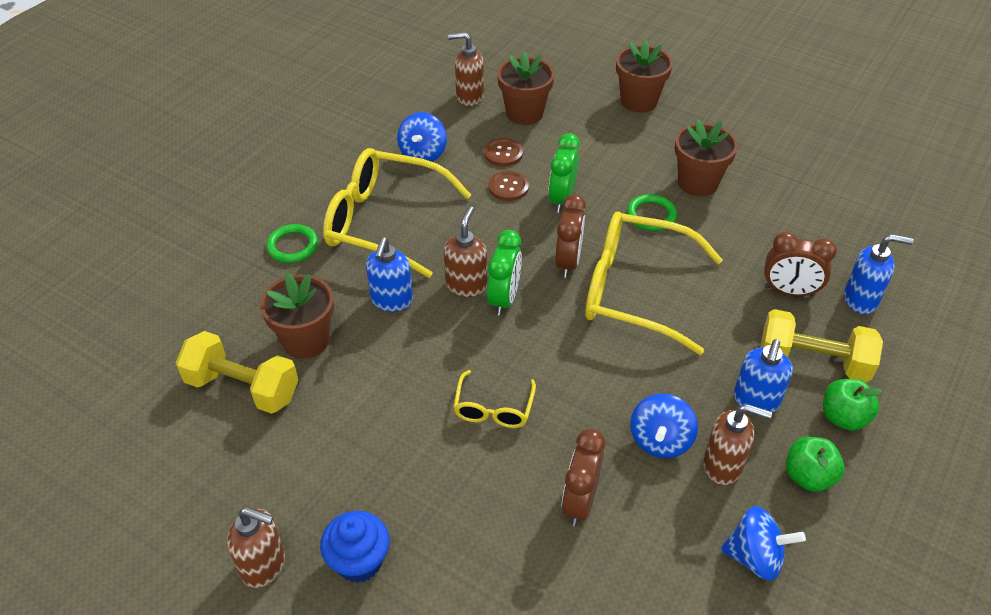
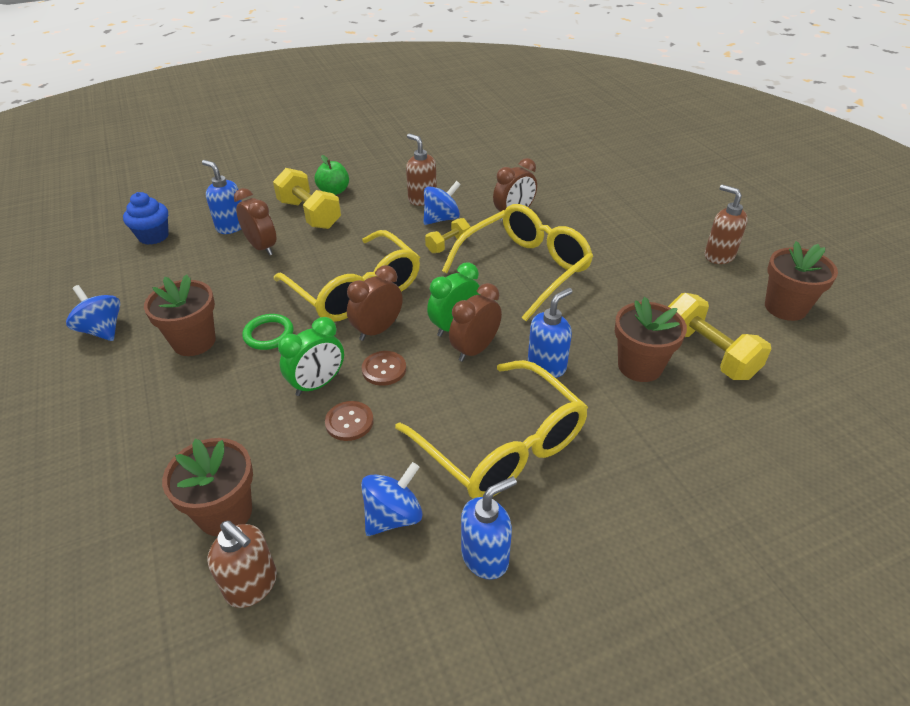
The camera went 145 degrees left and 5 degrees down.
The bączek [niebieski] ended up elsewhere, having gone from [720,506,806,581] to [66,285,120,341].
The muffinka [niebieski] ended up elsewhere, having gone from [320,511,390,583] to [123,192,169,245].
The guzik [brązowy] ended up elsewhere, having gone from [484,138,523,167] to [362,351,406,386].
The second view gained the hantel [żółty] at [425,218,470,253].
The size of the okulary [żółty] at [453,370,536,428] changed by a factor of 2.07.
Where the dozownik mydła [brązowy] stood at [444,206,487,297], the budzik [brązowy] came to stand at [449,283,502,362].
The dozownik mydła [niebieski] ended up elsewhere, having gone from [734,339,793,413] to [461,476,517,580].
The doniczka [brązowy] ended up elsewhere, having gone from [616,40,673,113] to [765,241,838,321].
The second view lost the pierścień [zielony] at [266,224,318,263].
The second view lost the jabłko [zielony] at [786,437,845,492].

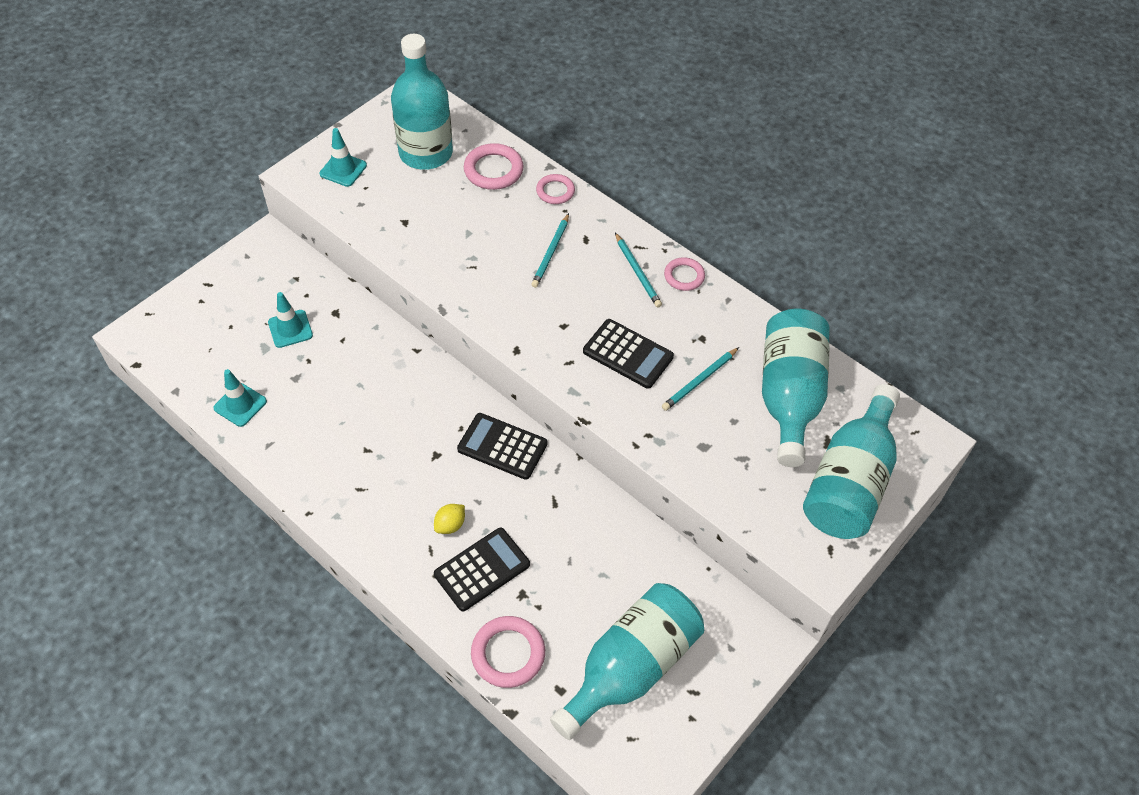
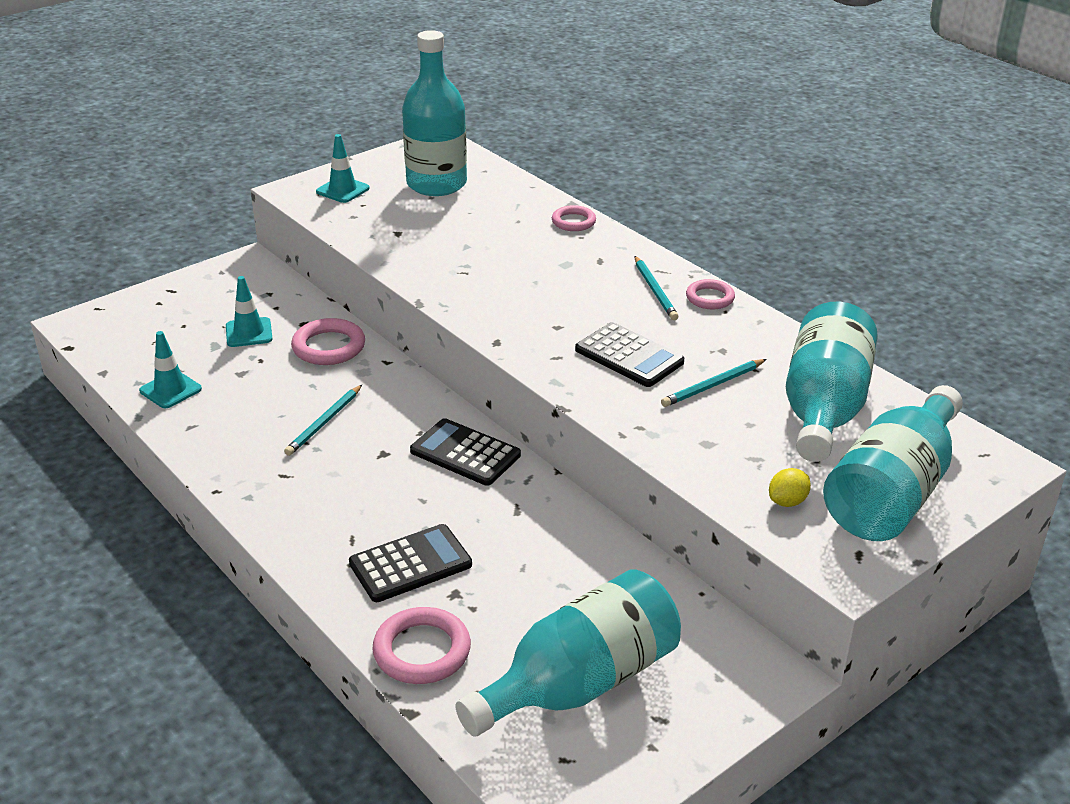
The camera went 10 degrees right and 20 degrees down.
The ołówek [turkusowy] ended up elsewhere, having gone from [531,213,569,288] to [284,385,362,456].
The pierścień [różowy] ended up elsewhere, having gone from [464,143,524,190] to [291,318,365,365].
The cytryna [żółty] ended up elsewhere, having gone from [434,504,465,534] to [769,468,811,507].

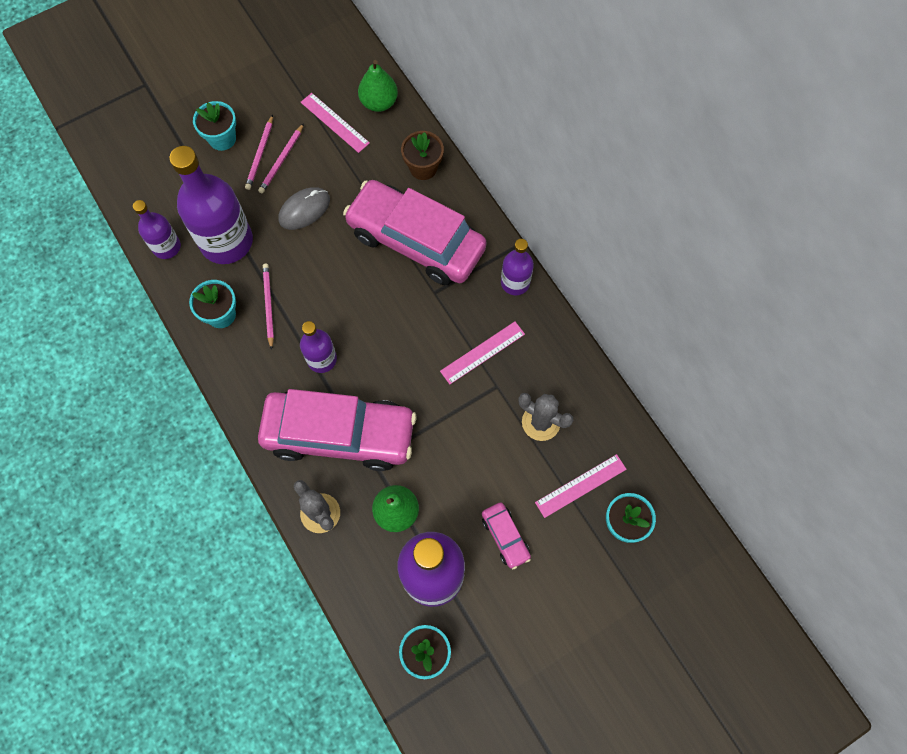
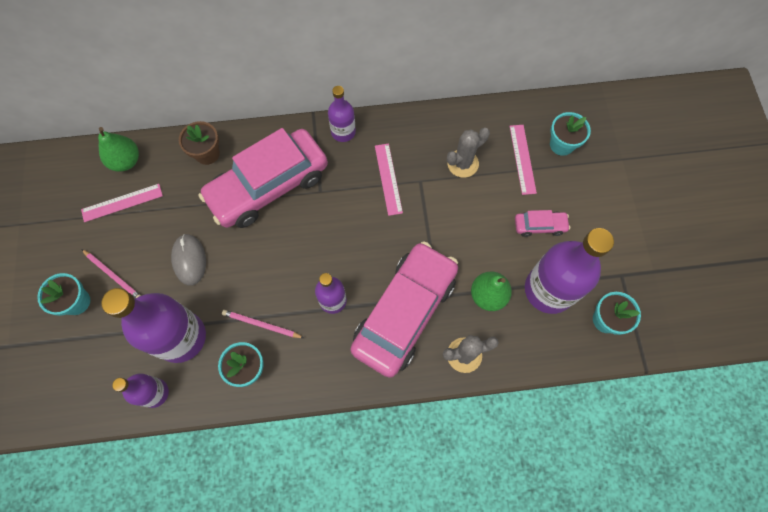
The camera went 65 degrees left and 0 degrees up.
The second view lost the ołówek [różowy] at [258,123,304,193].

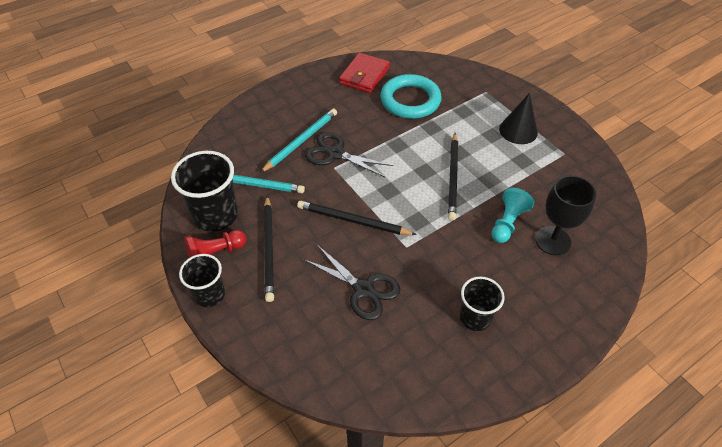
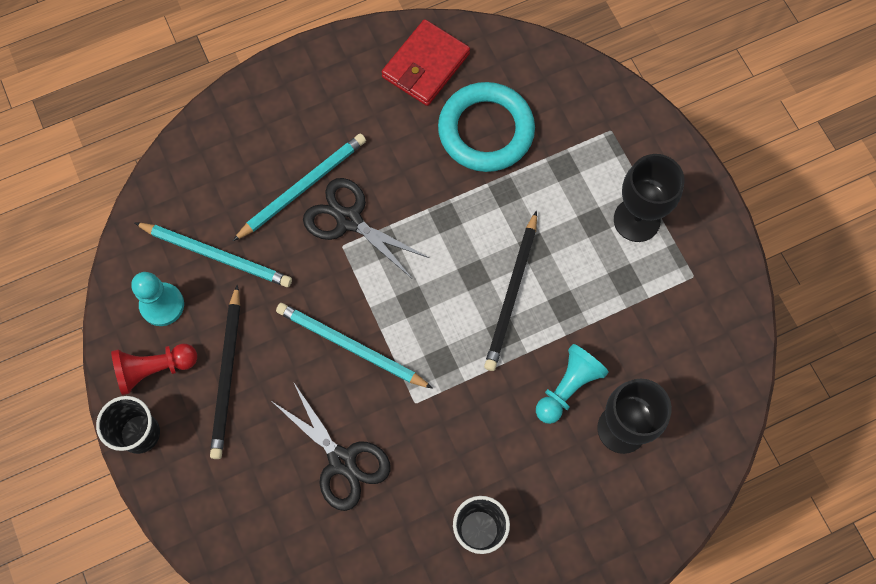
The camera went 10 degrees right and 20 degrees up.
Where the szklanka [czarny] stood at [171,151,238,232], the pionek [turkusowy] came to stand at [131,272,184,326].
What was the ołówek [czarny] at [297,201,417,235] turned into the ołówek [turkusowy] at [276,303,433,389].
Where the stożek [czarny] stood at [499,93,538,144], the kielich [czarny] came to stand at [614,154,684,242].

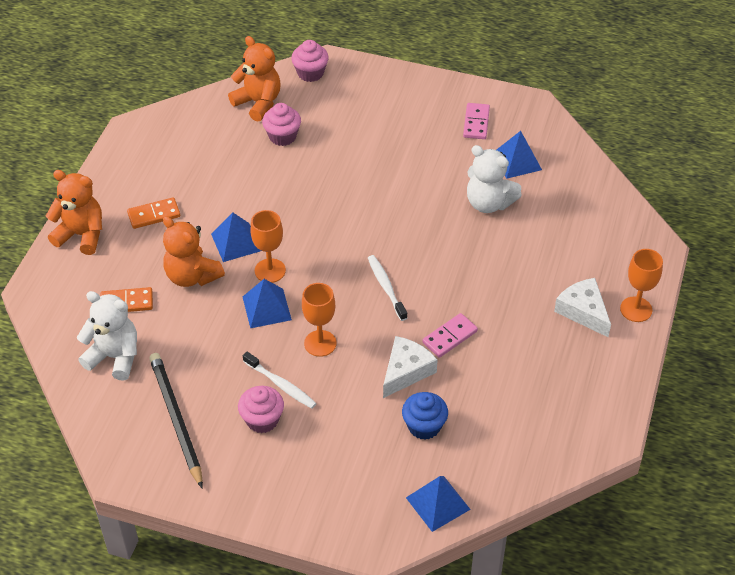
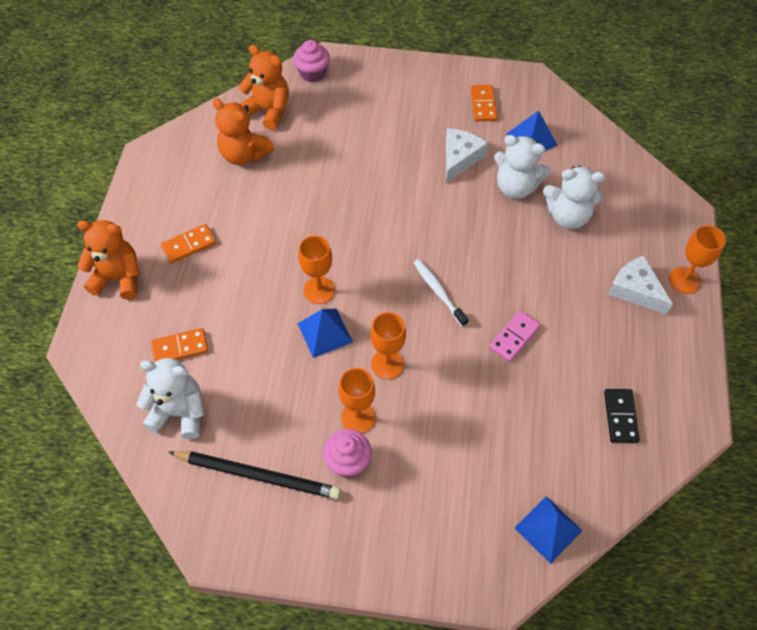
The camera went 10 degrees left and 10 degrees up.
The ołówek [czarny] at [149,353,203,488] ended up facing another way, 135 degrees clockwise from before.
The miś [pomarańczowy] ended up elsewhere, having gone from [163,216,225,287] to [212,98,274,165].
Where the szczoteczka do zębów [biały] stood at [243,352,317,409], the kielich [pomarańczowy] came to stand at [338,368,375,433].
The ser [biały] ended up elsewhere, having gone from [383,336,437,398] to [446,128,488,183].
What was the kostka domina [różowy] at [463,103,490,139] turned into the kostka domina [pomarańczowy] at [471,85,497,121].
The second view gained the miś [biały] at [543,166,605,229].
The second view gained the kostka domina [czarny] at [604,389,640,443].
The second view lost the piramida [niebieski] at [211,212,261,262].
The second view lost the muffinka [różowy] at [262,103,301,146].
The second view lost the muffinka [niebieski] at [402,392,448,440].

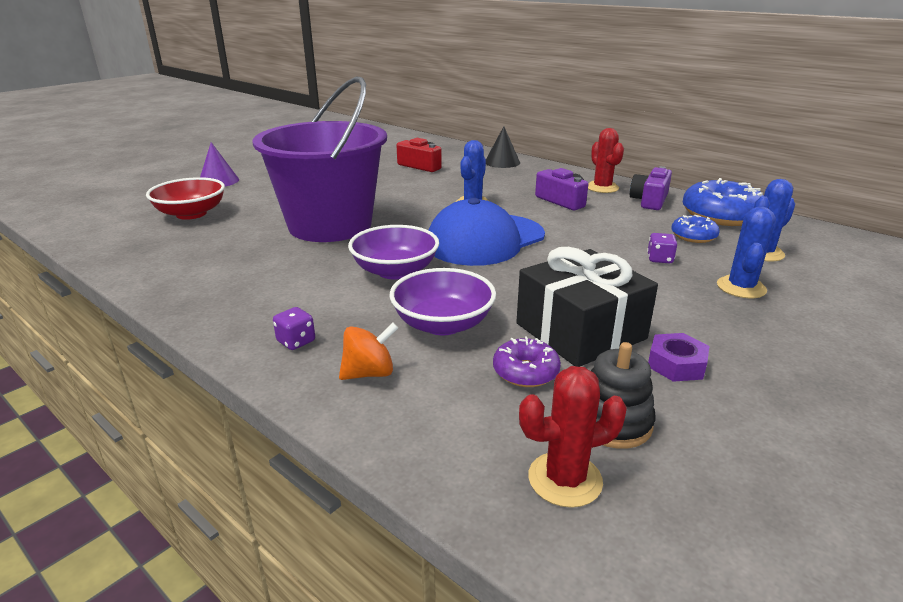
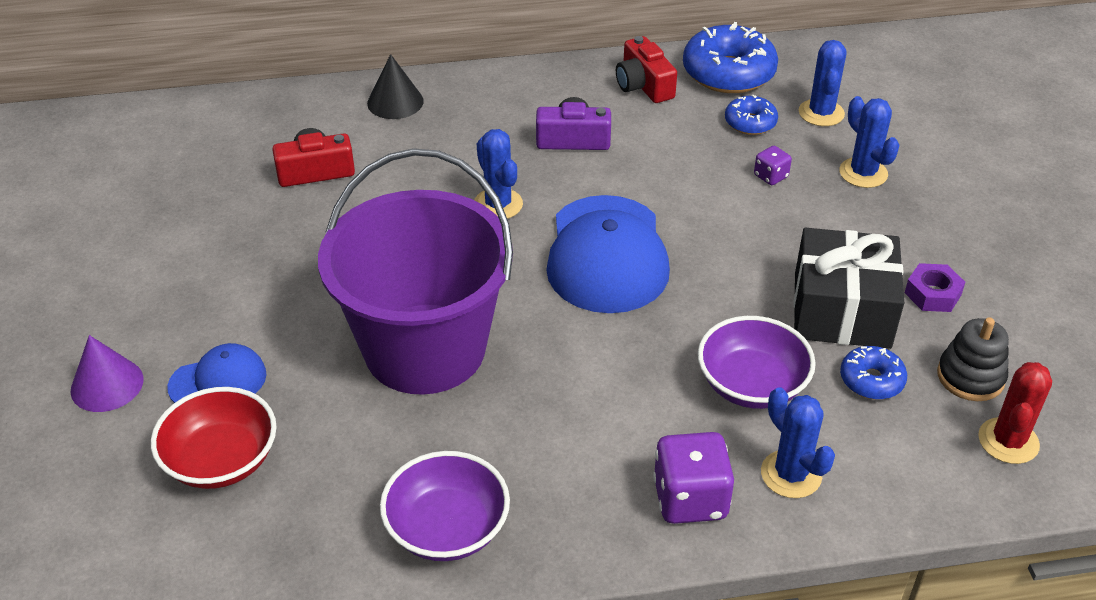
The camera went 50 degrees left and 15 degrees up.
The second view gained the czapka [niebieski] at [167,343,266,403].
The miska [fioletowy] ended up elsewhere, having gone from [348,225,439,279] to [380,451,510,561].
What was the aparat fotograficzny [fioletowy] at [630,166,672,210] turned into the aparat fotograficzny [czerwony] at [616,36,677,103].
The size of the kostka do gry [fioletowy] at [273,307,315,350] changed by a factor of 1.93.
Where the bączek [pomarańczowy] stood at [339,323,398,380], the kaktus [niebieski] came to stand at [761,387,835,498].
What was the donut [fioletowy] at [493,336,561,387] turned into the donut [niebieski] at [840,346,907,400].
The second view lost the kaktus [czerwony] at [588,128,624,193].

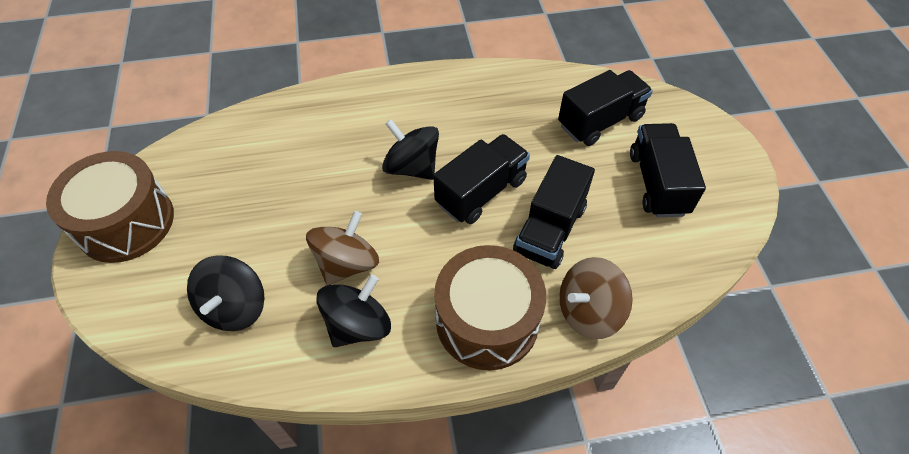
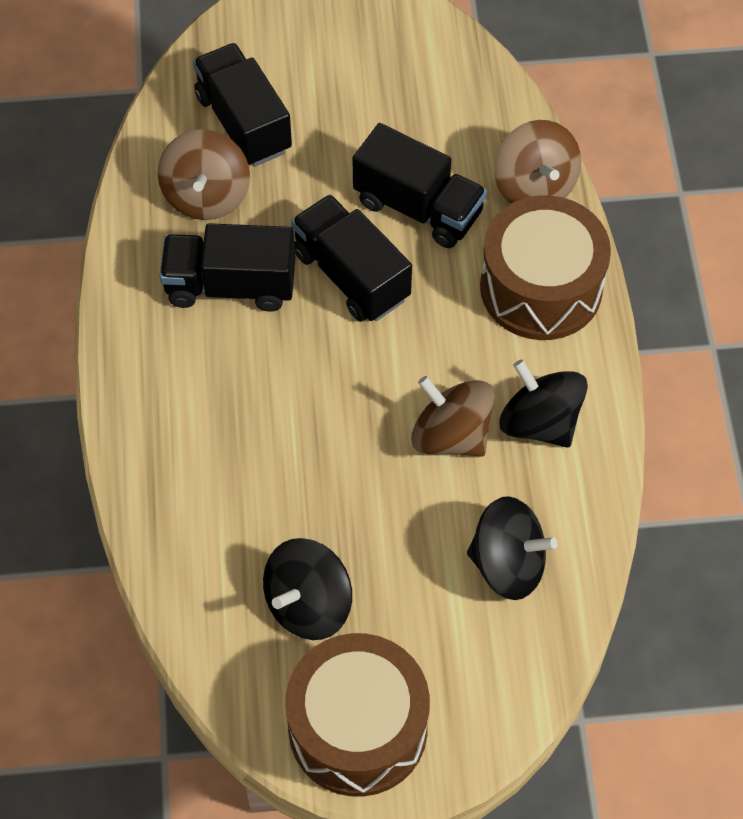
The camera went 85 degrees left and 5 degrees up.
The second view gained the bączek [brązowy] at [158,129,250,220].
The ciężarówka [czarny] ended up elsewhere, having gone from [630,123,706,217] to [160,223,295,312].
The bączek [czarny] ended up elsewhere, having gone from [382,119,439,180] to [263,538,352,640].

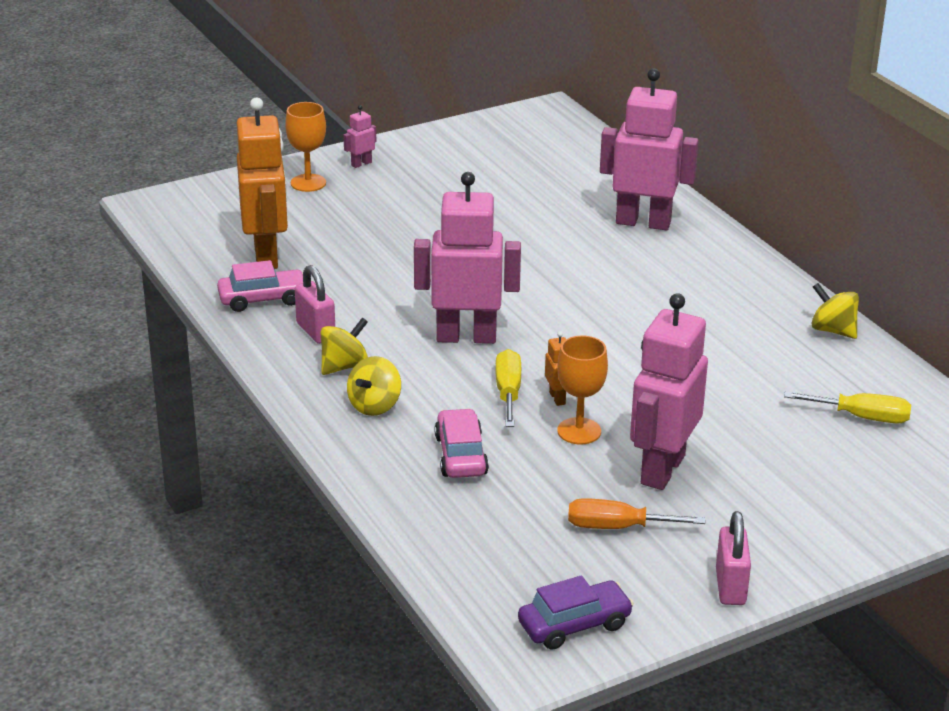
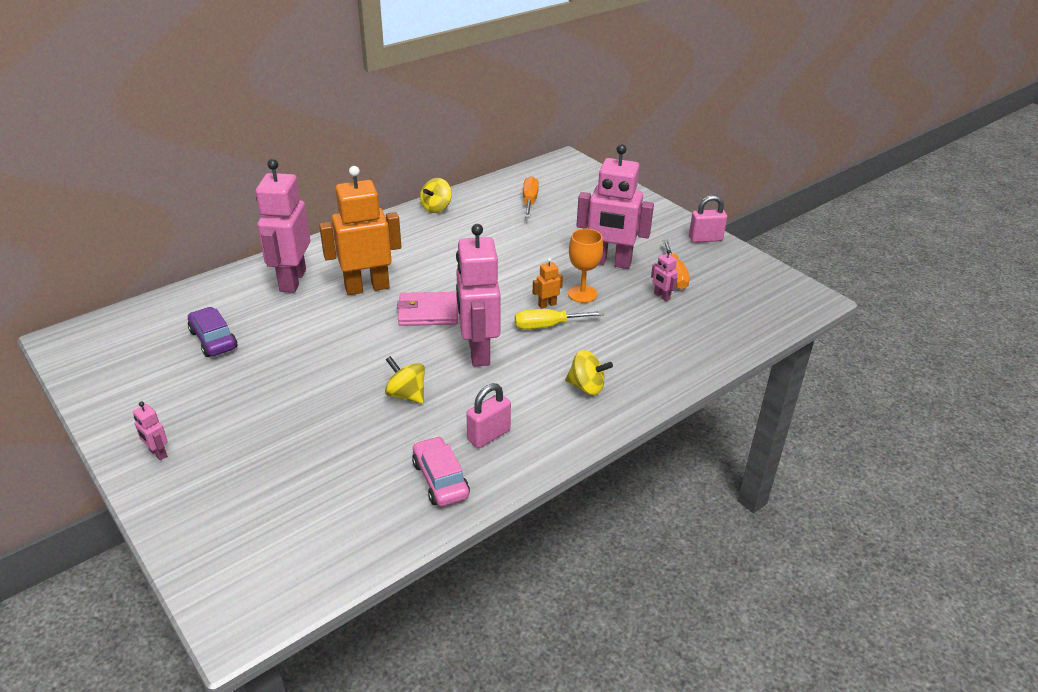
The camera went 100 degrees left and 5 degrees up.
The samochód [fioletowy] ended up elsewhere, having gone from [518,576,634,650] to [188,307,237,357].
The robot [pomarańczowy] ended up elsewhere, having gone from [237,97,288,269] to [319,166,401,295].
The bączek [żółty] ended up elsewhere, having gone from [321,318,368,375] to [385,356,425,404].
The second view gained the portfel [różowy] at [397,292,458,326].
What was the śrubokręt [żółty] at [784,392,911,424] turned into the śrubokręt [pomarańczowy] at [523,176,539,217].
The second view gained the robot [różowy] at [651,250,678,301].
The second view lost the kielich [pomarańczowy] at [285,102,326,192].
The second view lost the samochód [różowy] at [434,408,489,478].

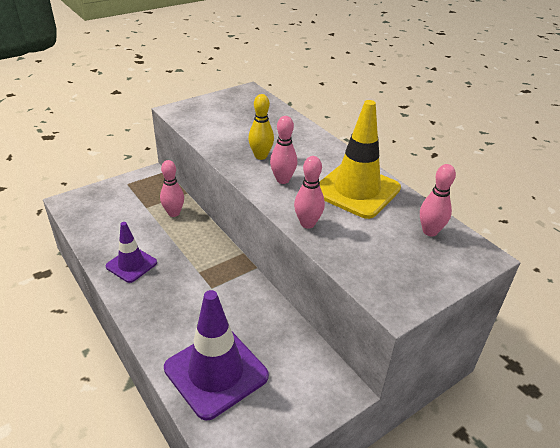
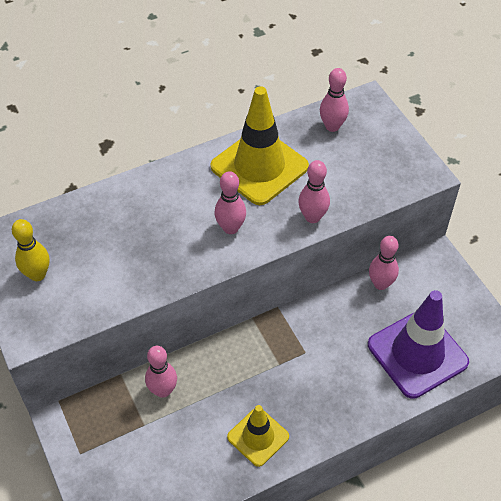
The camera went 80 degrees left and 15 degrees up.
The kręgiel [żółty] ended up elsewhere, having gone from [248,94,274,160] to [12,219,50,281].
What was the pachołek [fioletowy] at [105,222,157,283] turned into the pachołek [żółty] at [227,405,289,467].
The second view gained the kręgiel [różowy] at [369,236,399,290].

